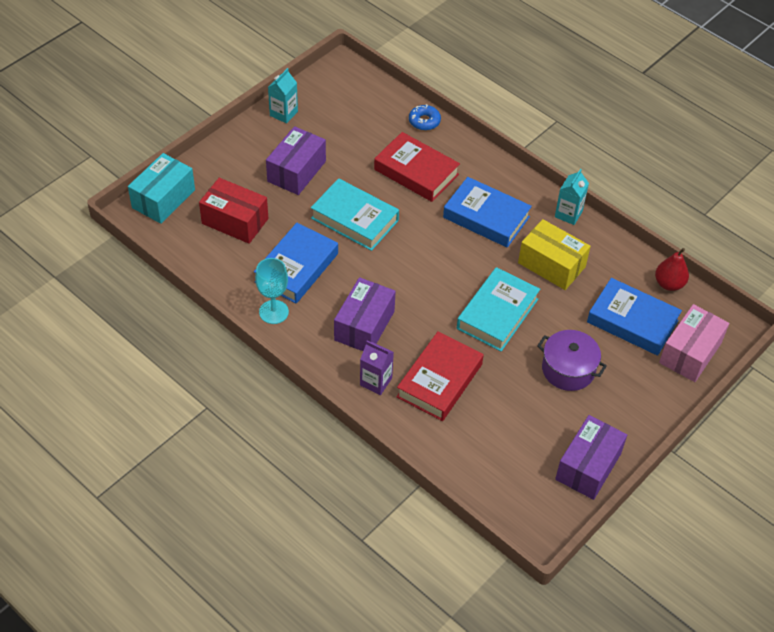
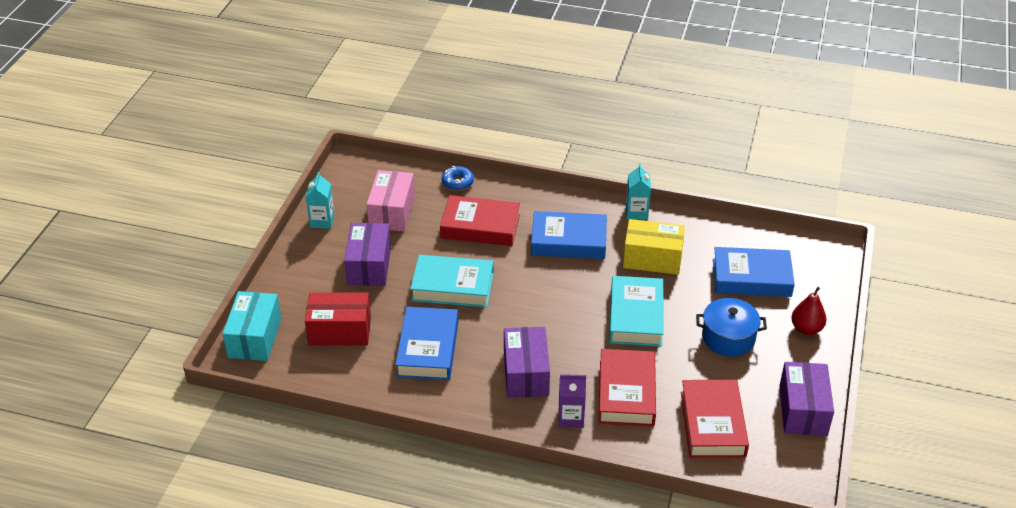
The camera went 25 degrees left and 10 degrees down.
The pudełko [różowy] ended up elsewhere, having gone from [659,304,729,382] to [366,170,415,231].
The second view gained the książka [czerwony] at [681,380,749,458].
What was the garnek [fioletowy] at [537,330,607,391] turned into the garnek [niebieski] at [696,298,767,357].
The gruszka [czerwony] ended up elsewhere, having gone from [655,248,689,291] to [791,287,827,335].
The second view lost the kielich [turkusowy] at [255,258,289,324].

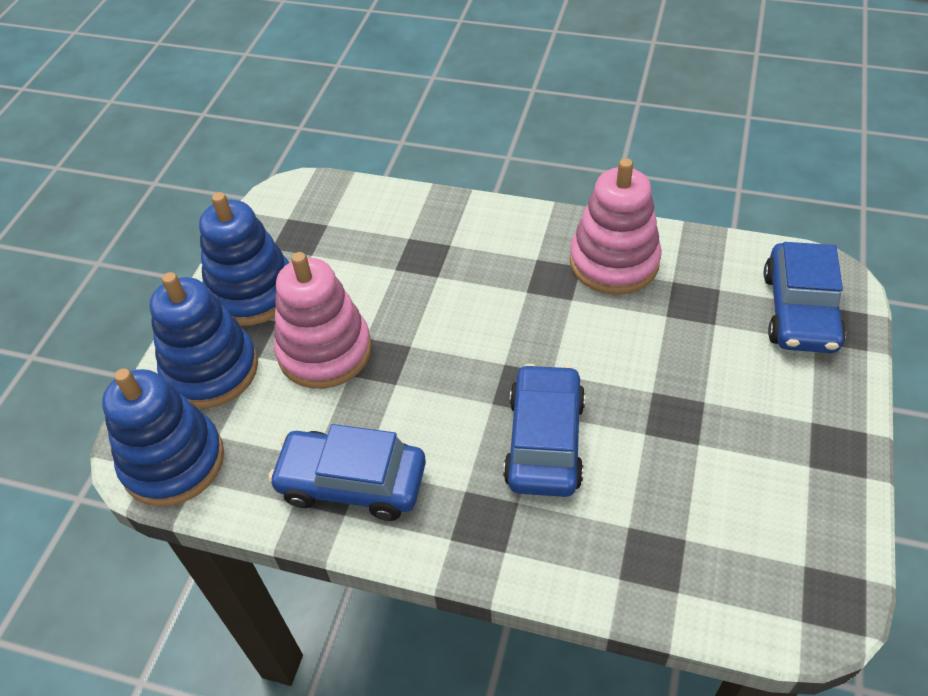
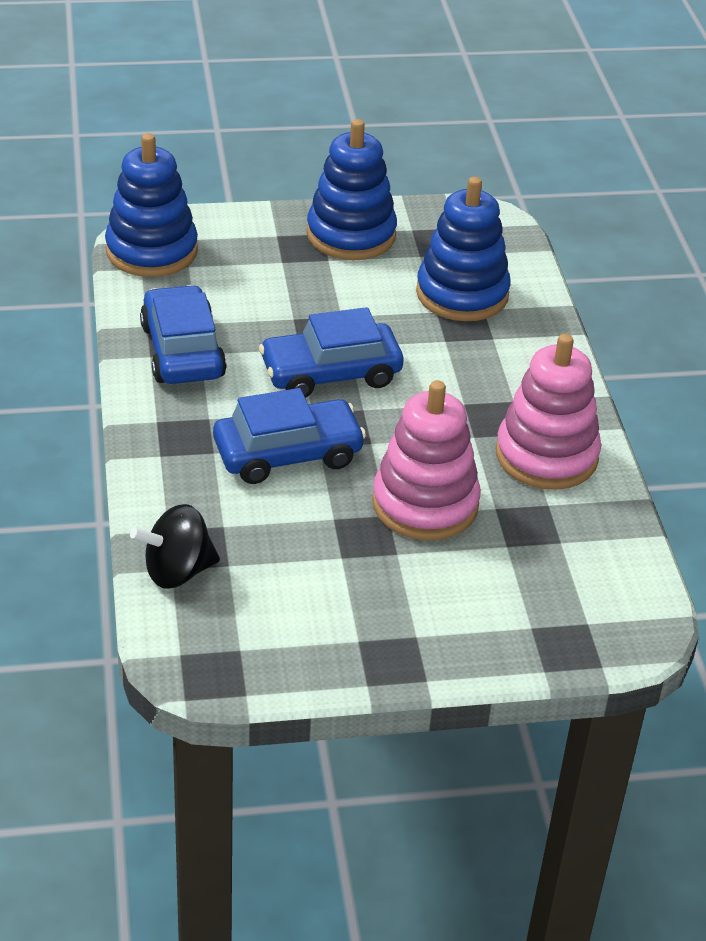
The camera went 60 degrees right and 10 degrees down.
The second view gained the bączek [czarny] at [130,504,220,588].
The samochód [niebieski] ended up elsewhere, having gone from [764,242,846,353] to [259,307,403,398].
The zabawka nakładanka [różowy] ended up elsewhere, having gone from [274,252,372,389] to [372,380,481,540].
The zabawka nakładanka [niebieski] ended up elsewhere, having gone from [150,272,258,408] to [416,177,511,321].

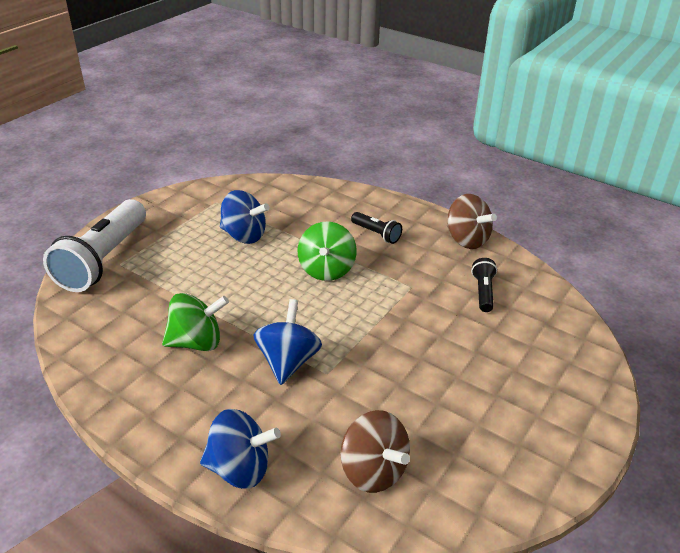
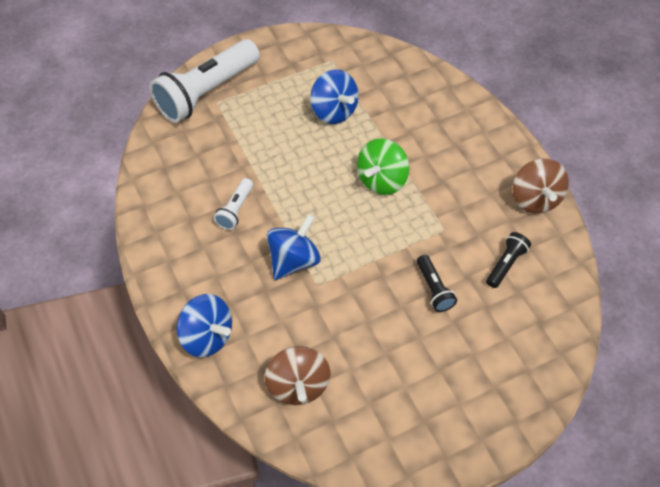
The camera went 30 degrees right and 20 degrees up.
Where the bączek [zielony] stood at [162,293,229,351], the latarka [biały] came to stand at [214,178,253,230].
The latarka [czarny] ended up elsewhere, having gone from [351,212,402,244] to [417,255,457,312].

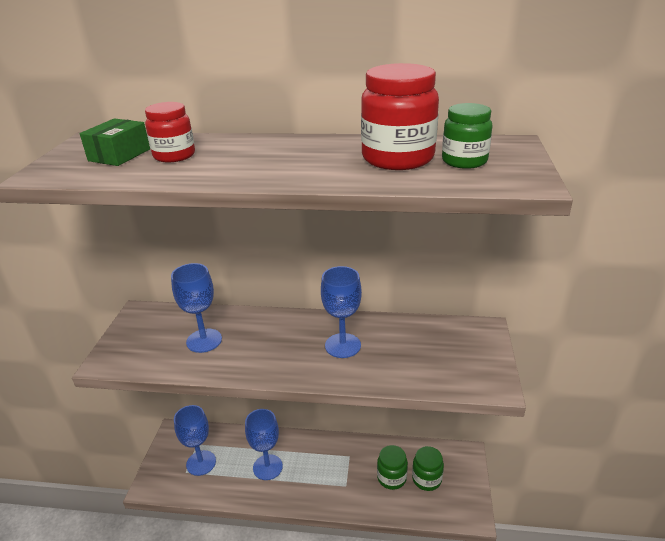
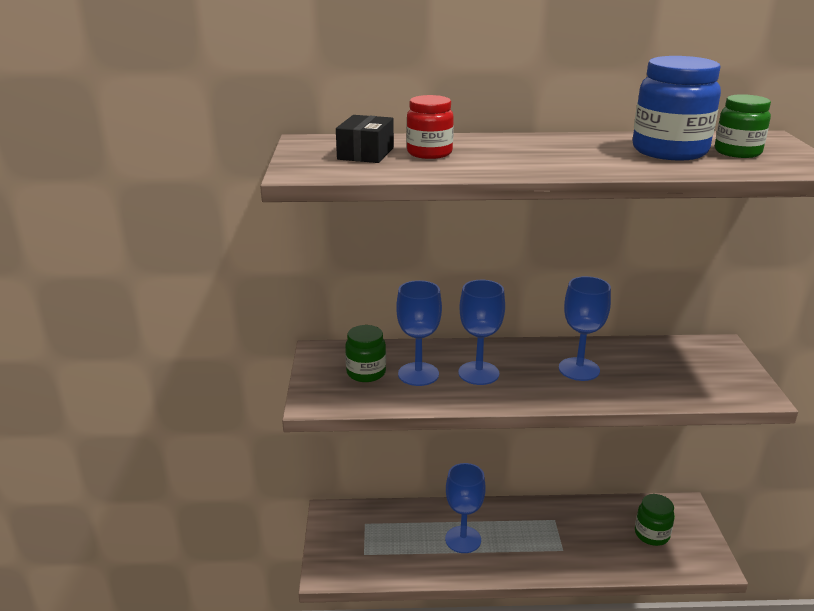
The camera went 10 degrees left and 5 degrees down.
What was the pudełko [zielony] at [80,118,150,166] turned into the pudełko [czarny] at [336,115,394,163].
The słoik [zielony] ended up elsewhere, having gone from [377,445,408,490] to [345,325,386,382].
The kielich [niebieski] ended up elsewhere, having gone from [174,405,216,476] to [458,280,505,385].
What was the słoik [czerwony] at [361,63,439,170] turned into the słoik [niebieski] at [632,56,721,161].

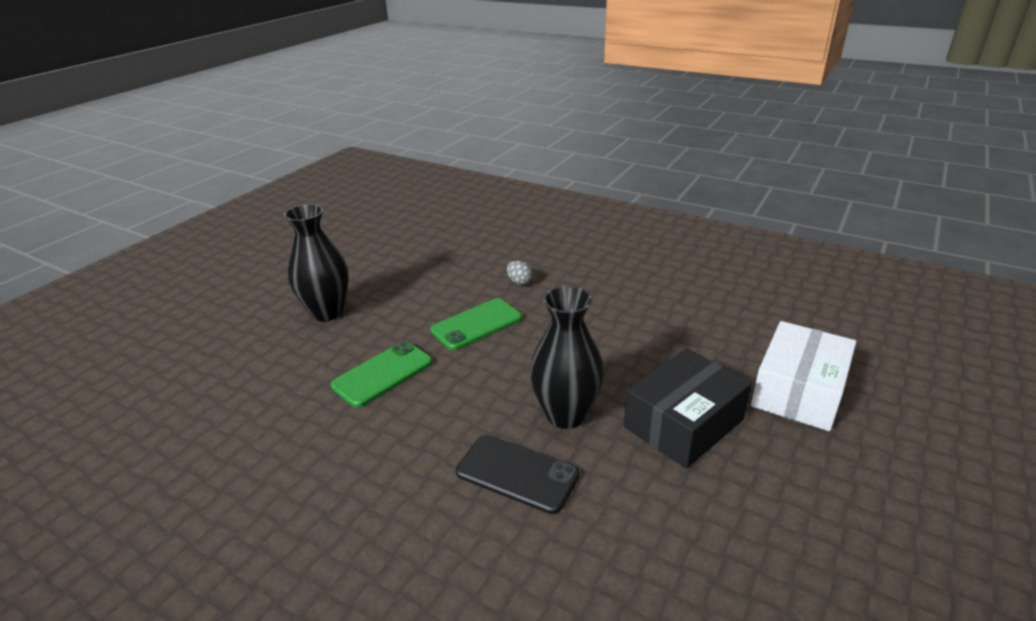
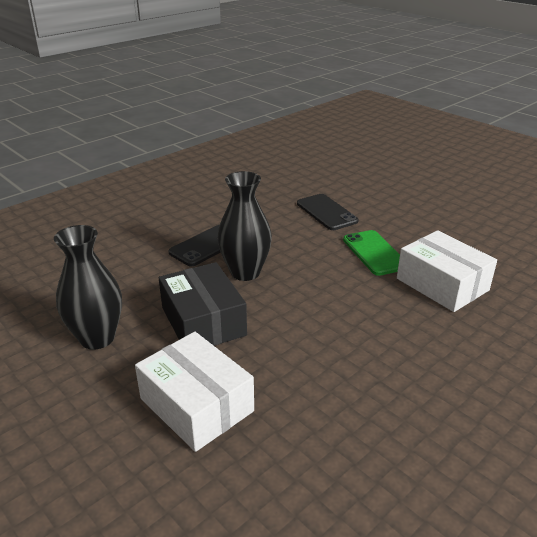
The camera went 105 degrees right and 0 degrees up.
The wazon [czarny] ended up elsewhere, having gone from [284,204,349,321] to [54,225,122,350].
What was the telefon [zielony] at [331,341,433,408] turned into the telefon [czarny] at [297,194,359,230].
Where the jajko [szary] stood at [507,261,533,285], the pudełko [biały] came to stand at [397,230,497,312].

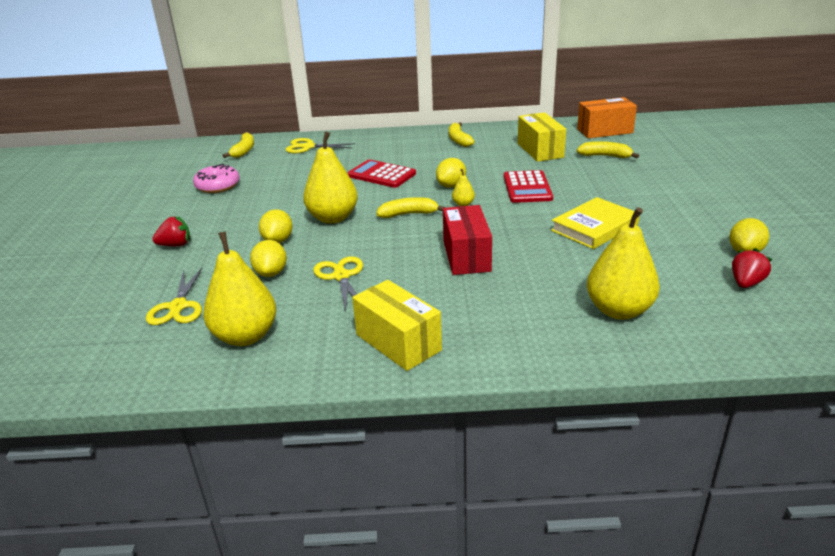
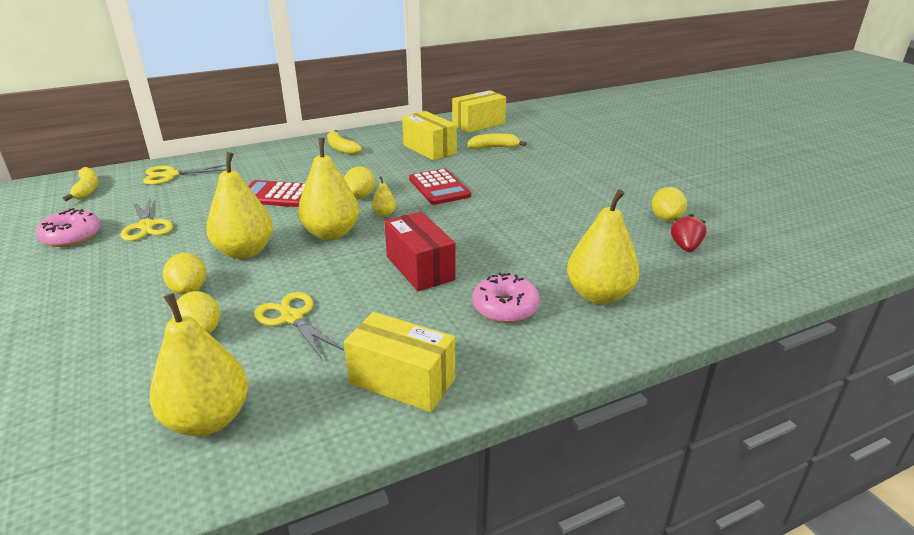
The camera went 25 degrees left and 0 degrees up.
The nożyczki [żółty] ended up elsewhere, having gone from [146,268,202,325] to [120,198,173,241].
Where the banan [żółty] stood at [376,197,446,218], the gruszka [żółty] came to stand at [298,138,359,240].
What was the pudełko [pomarańczowy] at [577,97,637,138] turned into the pudełko [żółty] at [452,90,506,133].
The second view gained the donut [różowy] at [473,272,540,323].
The second view lost the truskawka [czerwony] at [152,216,190,246].
The second view lost the książka [żółty] at [551,197,640,249].

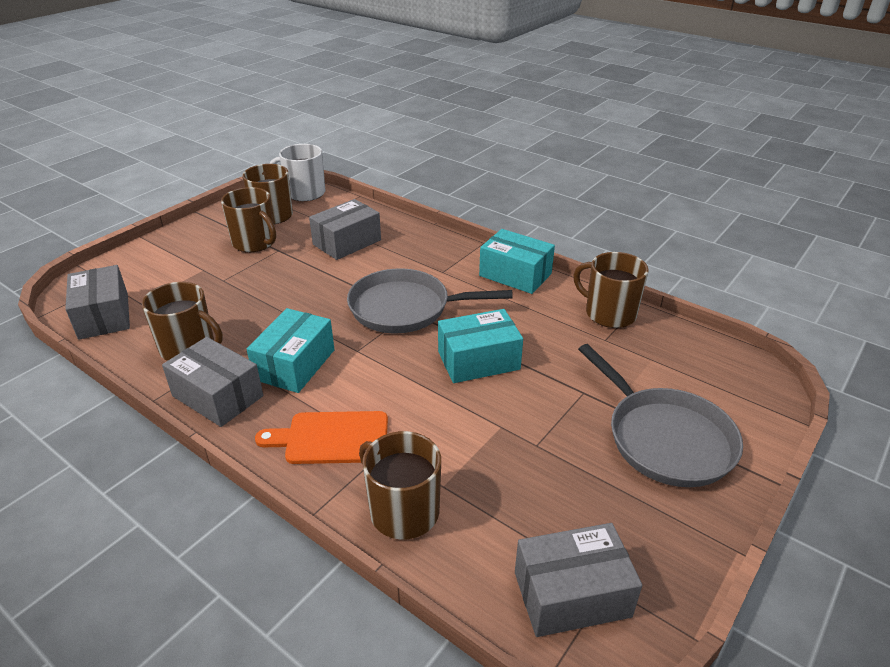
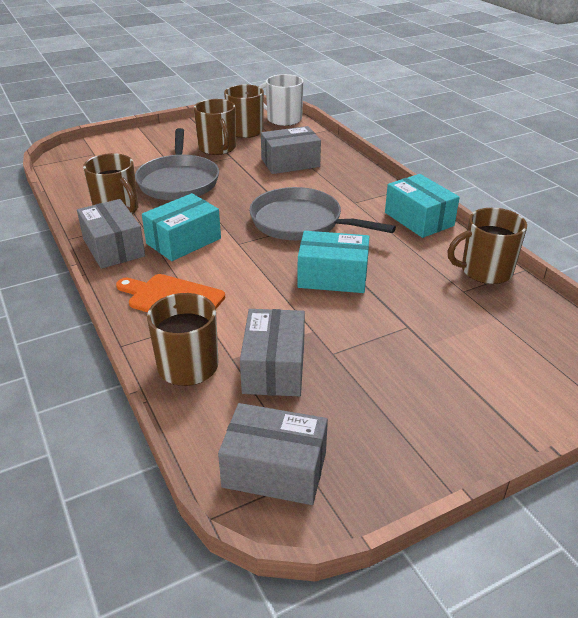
The camera went 25 degrees right and 0 degrees up.
The patelnia [szary] ended up elsewhere, having gone from [578,344,743,487] to [135,128,219,201].
The pudełko [szary] ended up elsewhere, having gone from [65,265,130,340] to [240,309,305,396].
The kubek [brązowy] at [573,252,649,328] ended up facing another way, 75 degrees counterclockwise from before.

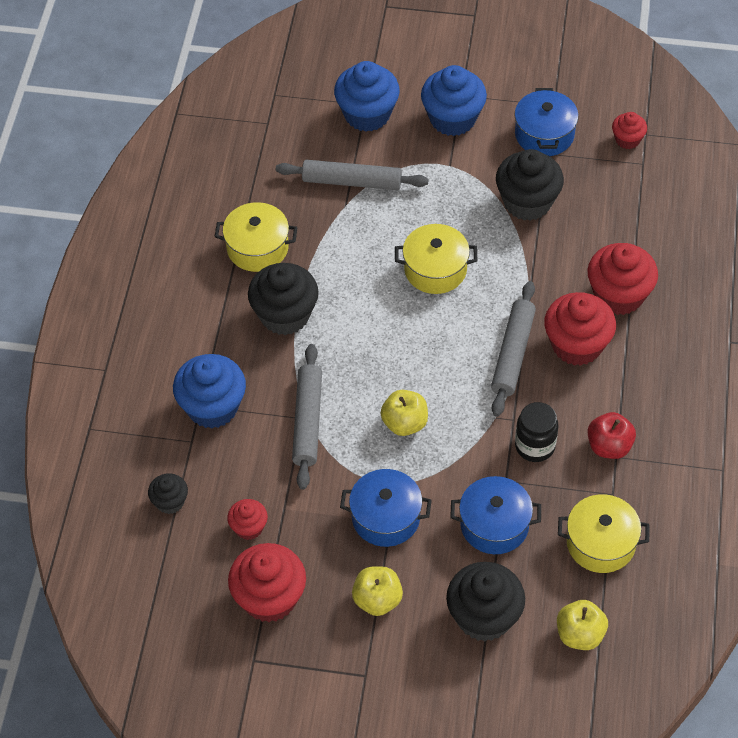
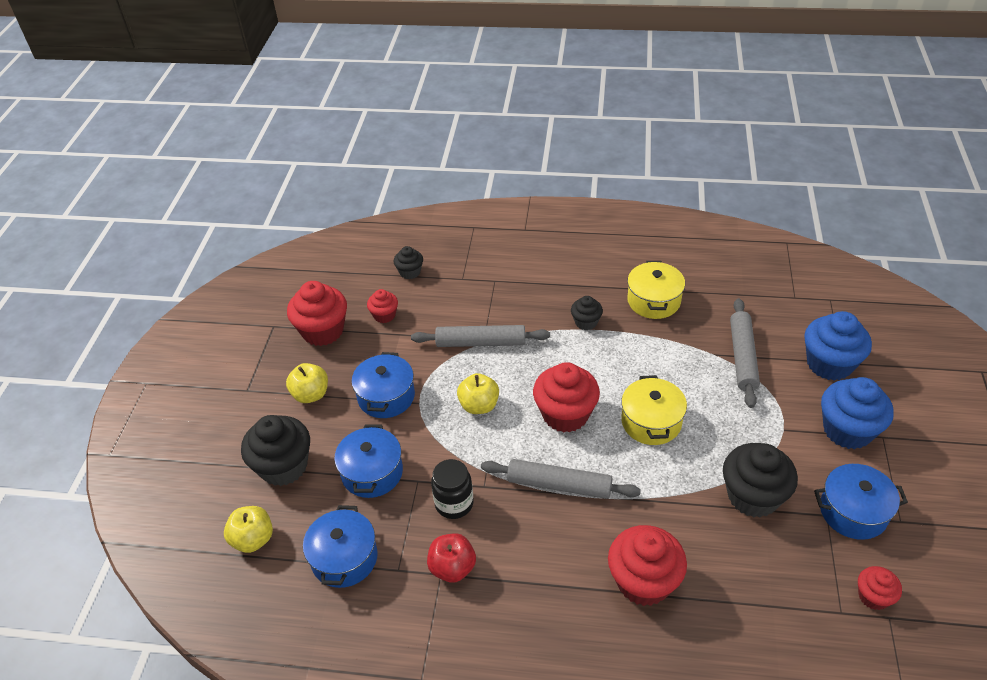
The camera went 90 degrees right and 10 degrees down.
What was the garnek [żółty] at [558,494,650,573] turned into the garnek [niebieski] at [303,505,378,588].
The muffinka [czerwony] ended up elsewhere, having gone from [544,292,616,366] to [533,362,600,433].
The size of the muffinka [czarny] at [248,263,319,335] changed by a factor of 0.53.
The second view lost the muffinka [niebieski] at [173,354,246,429].

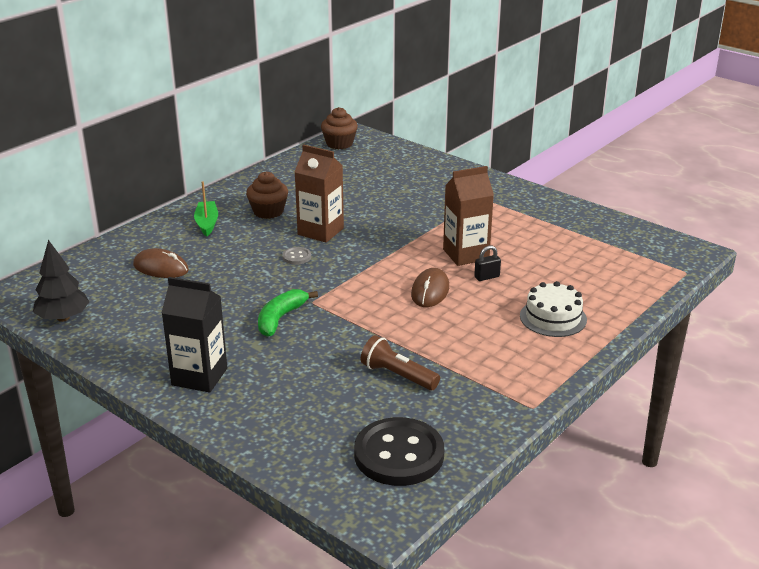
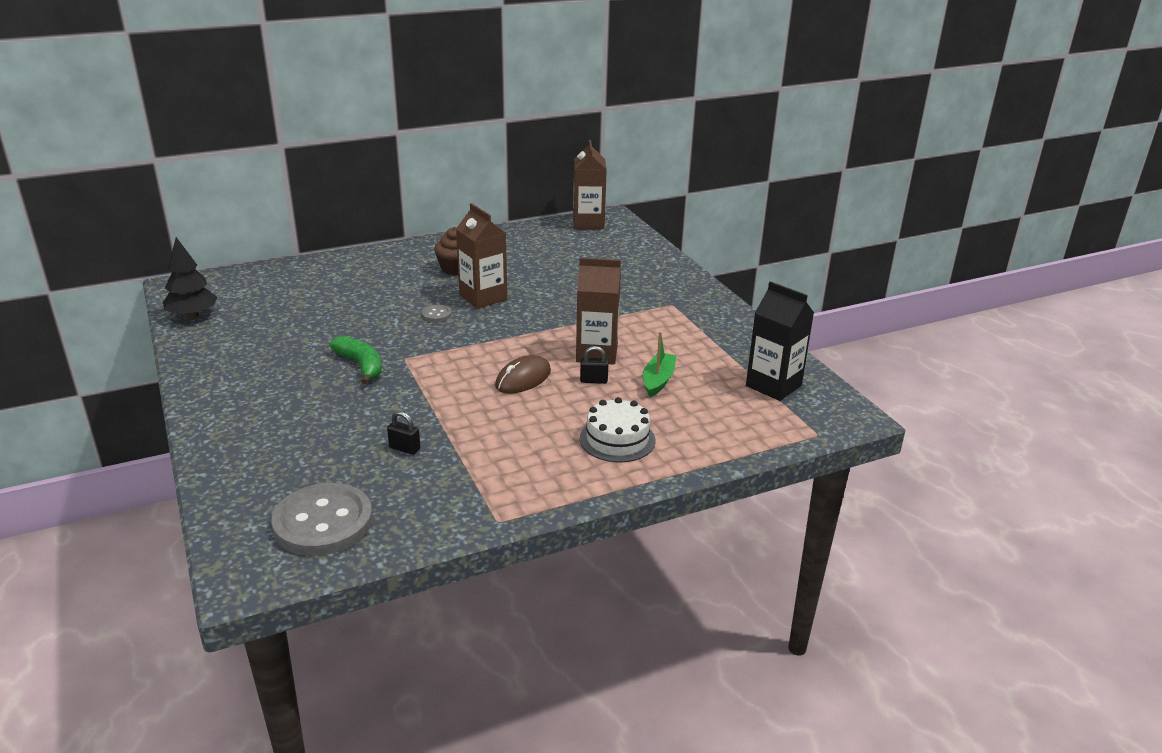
The camera went 25 degrees right and 0 degrees up.
What was the guzik [czarny] at [354,417,444,486] turned into the guzik [szary] at [271,483,373,556].
The banan [zielony] at [258,289,318,337] ended up facing another way, 90 degrees clockwise from before.
Where the latarka [brązowy] stood at [361,335,440,390], the kłódka [czarny] came to stand at [387,411,420,455].
Where the muffinka [brązowy] stood at [321,107,358,149], the karton mleka [brązowy] came to stand at [573,140,607,229].
The łódka [zielony] ended up elsewhere, having gone from [194,181,218,237] to [643,332,677,397].
The karton mleka [czarny] ended up elsewhere, having gone from [162,277,227,392] to [746,281,814,401].
The second view lost the myszka [brązowy] at [133,248,189,278].

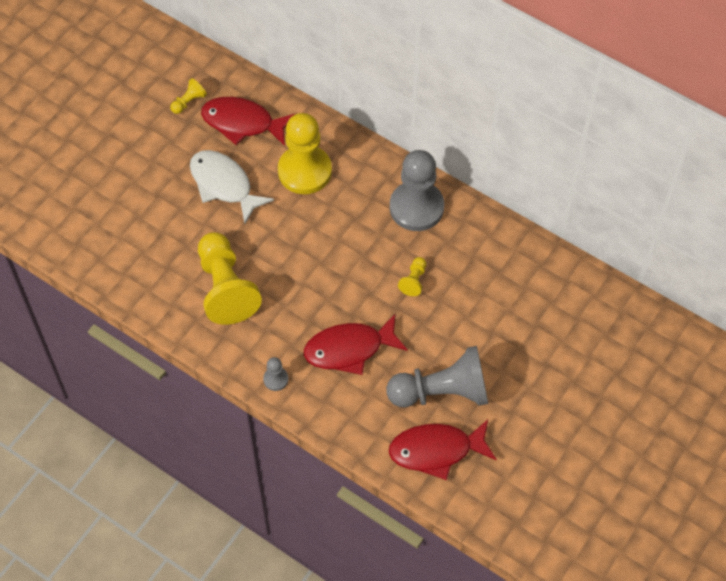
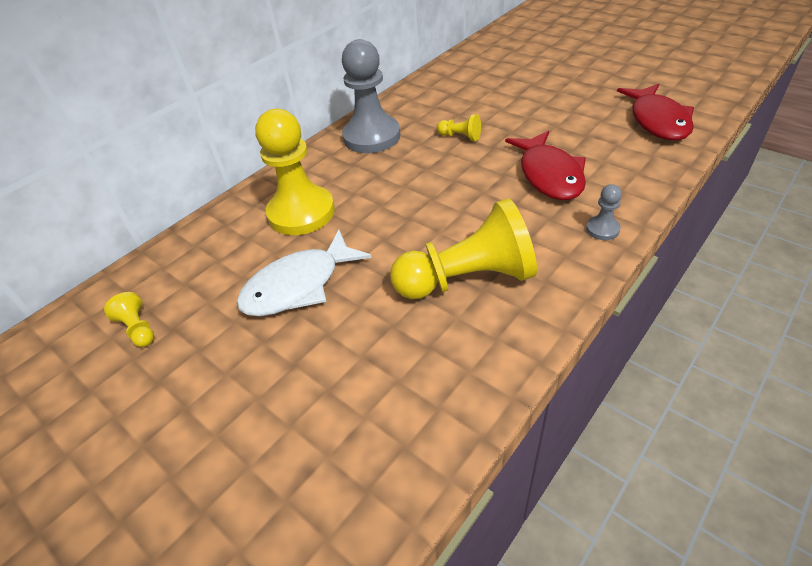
The camera went 80 degrees left and 15 degrees down.
The second view lost the ryba [czerwony] at [201,97,295,146].
The second view lost the pionek [szary] at [386,346,488,408].

